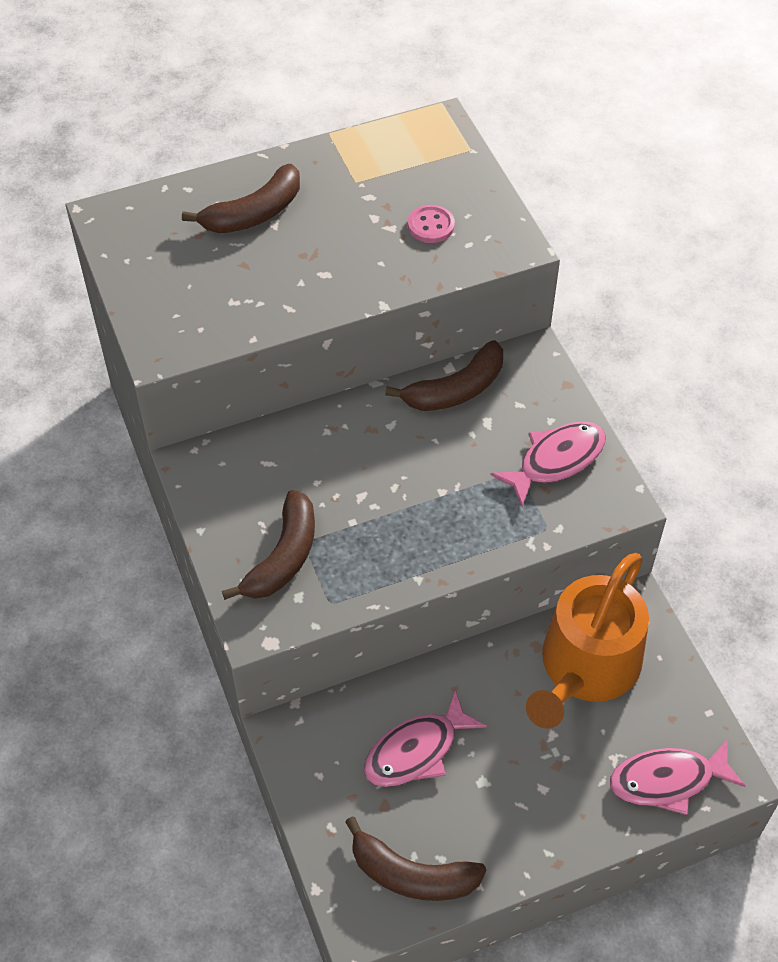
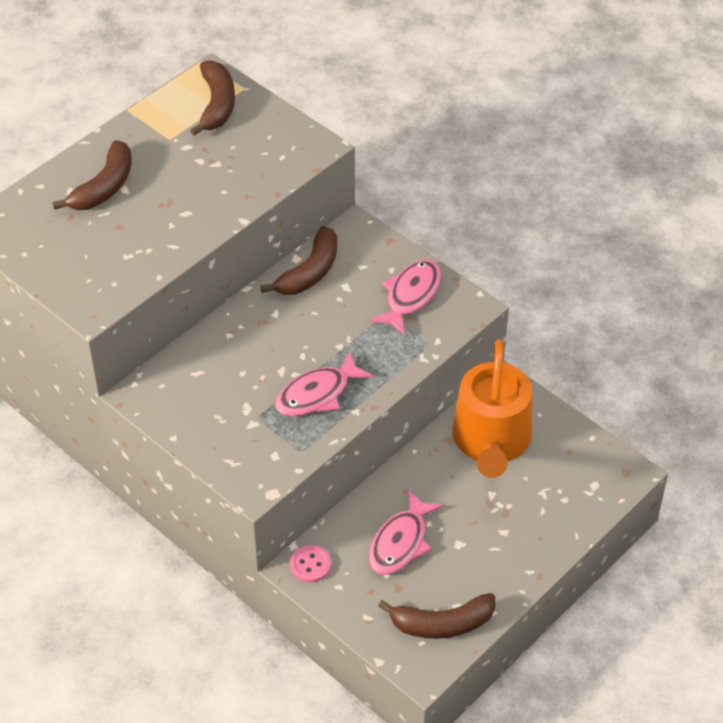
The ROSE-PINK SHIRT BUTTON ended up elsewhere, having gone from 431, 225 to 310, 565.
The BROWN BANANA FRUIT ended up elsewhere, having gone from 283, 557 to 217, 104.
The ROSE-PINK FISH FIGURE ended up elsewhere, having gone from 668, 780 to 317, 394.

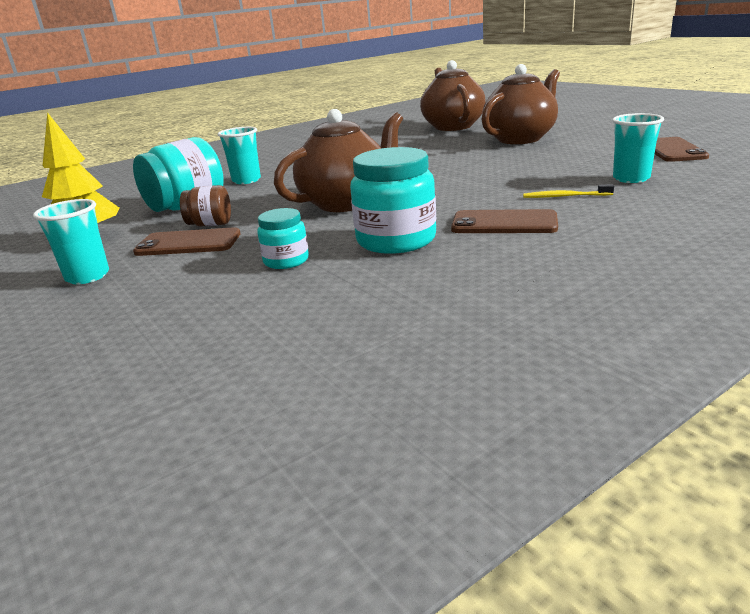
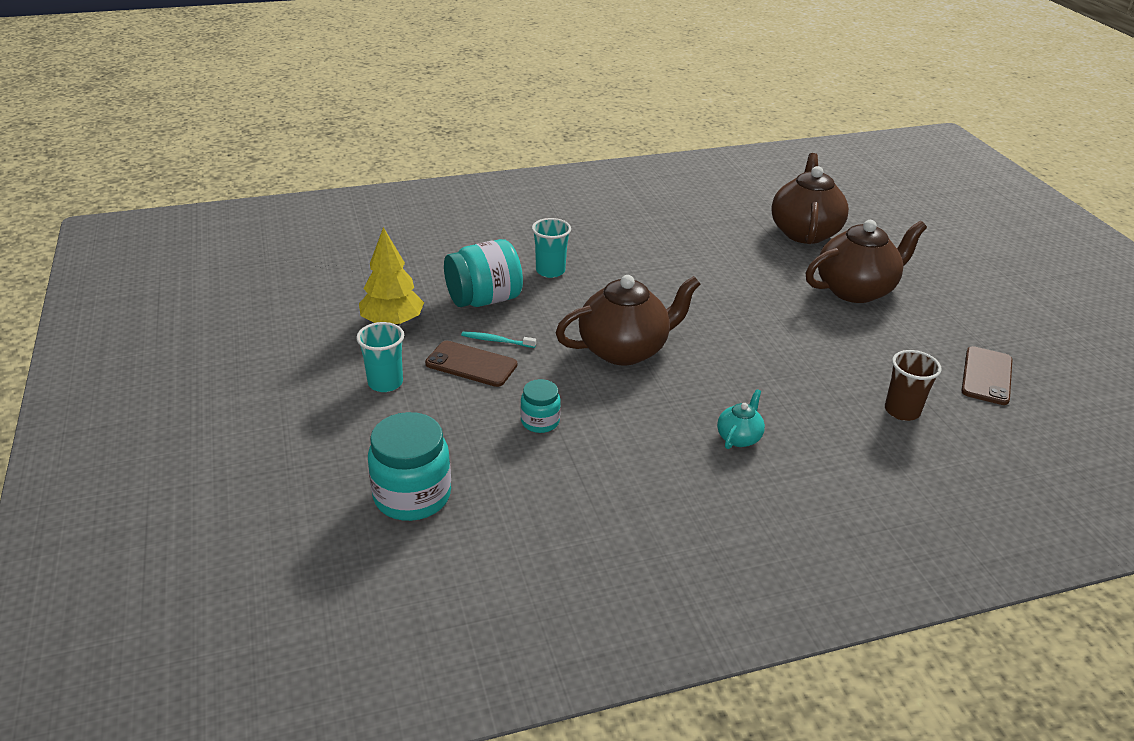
What was the TURQUOISE CUP at 631, 178 turned into the BROWN CUP at 902, 411.
The TURQUOISE JAR ended up elsewhere, having gone from 396, 240 to 412, 496.
The second view lost the GOLDEN DENTAL BRUSH at 564, 196.
Where the BROWN JAR stood at 210, 224, the TURQUOISE DENTAL BRUSH came to stand at 496, 341.
Where the BROWN SMARTPHONE stood at 504, 223, the TURQUOISE TEA POT came to stand at 739, 437.

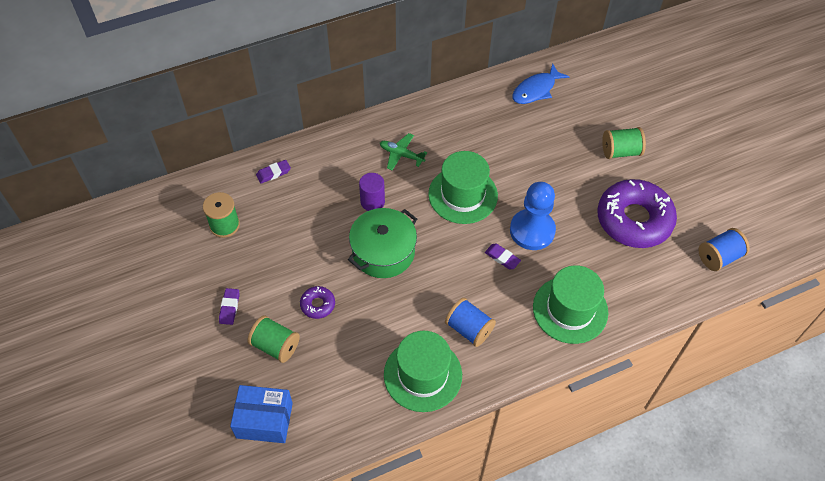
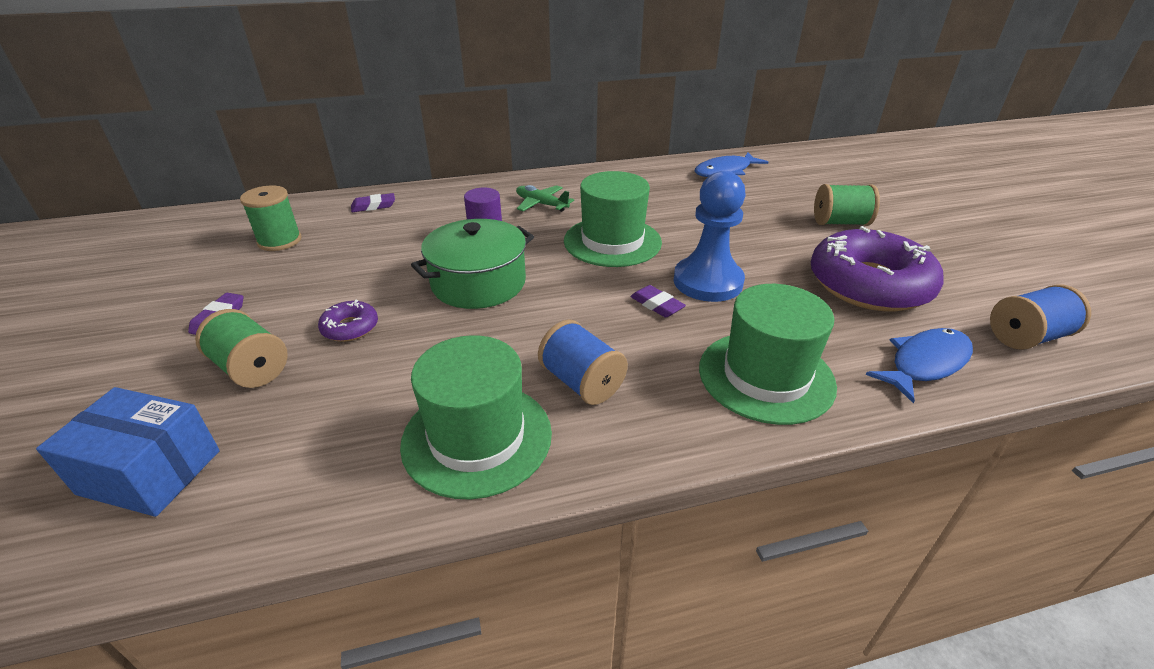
The second view gained the COBALT FISH FIGURE at 925, 363.

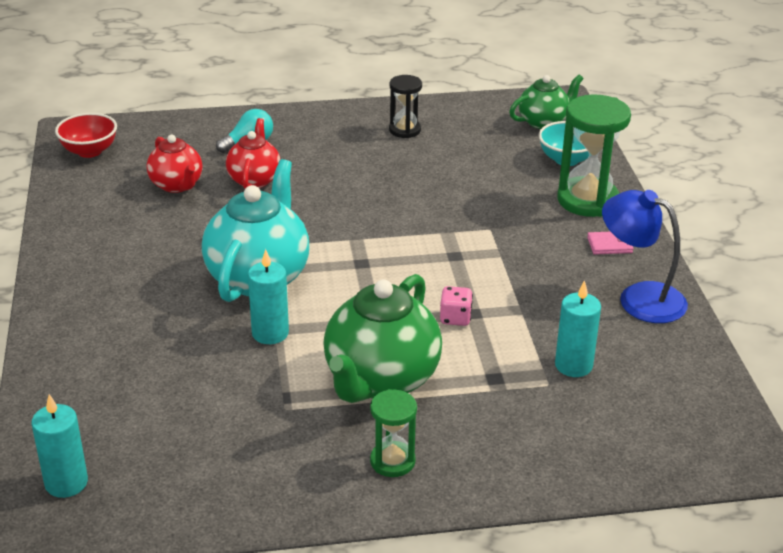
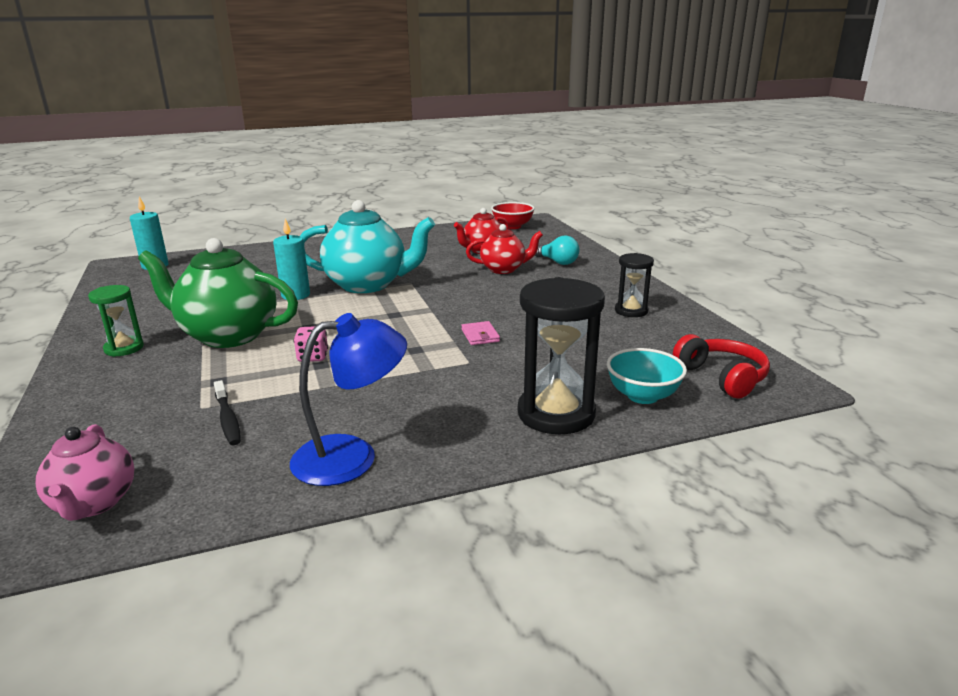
Where the LEAF-GREEN TEA POT stood at 543, 122, the RED OVER-EAR HEADPHONES came to stand at 721, 377.
What was the LEAF-GREEN SAND TIMER at 587, 200 turned into the EBONY SAND TIMER at 556, 414.
The COBALT DESK LAMP at 639, 297 ended up facing another way, 45 degrees clockwise from before.
The ROSE-PINK WALLET ended up elsewhere, having gone from 610, 245 to 480, 335.
Where the TURQUOISE CANDLE stood at 573, 365, the EBONY DENTAL BRUSH came to stand at 228, 419.
The second view gained the ROSE-PINK TEA POT at 94, 503.

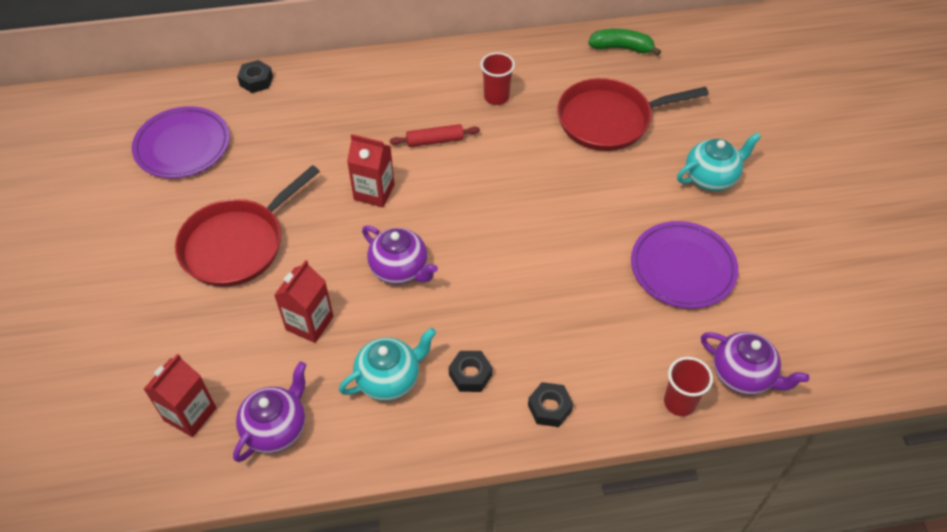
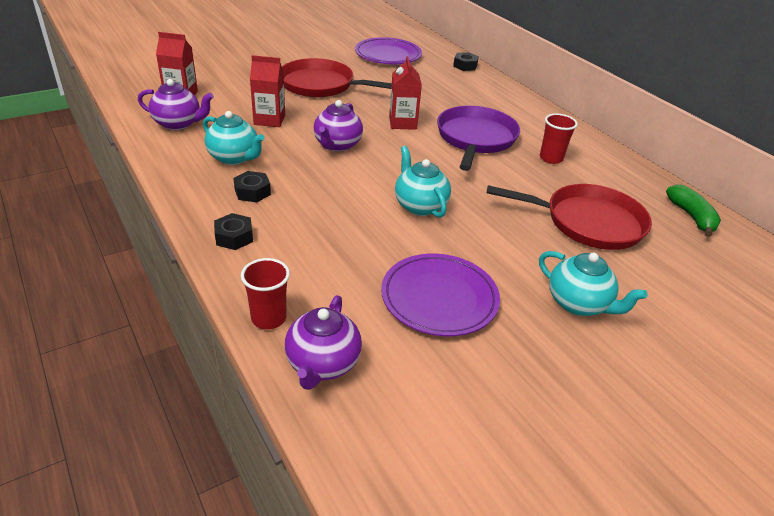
The RED SKILLET at 609, 120 ended up facing another way, 135 degrees clockwise from before.
Where the RED ROLLING PIN stood at 435, 140, the VIOLET SKILLET came to stand at 475, 138.
The second view gained the TURQUOISE TEA POT at 420, 206.

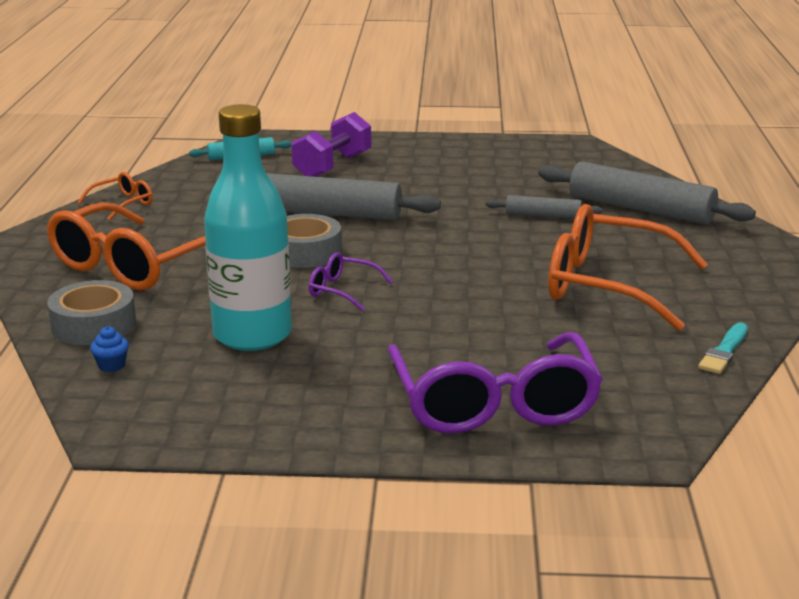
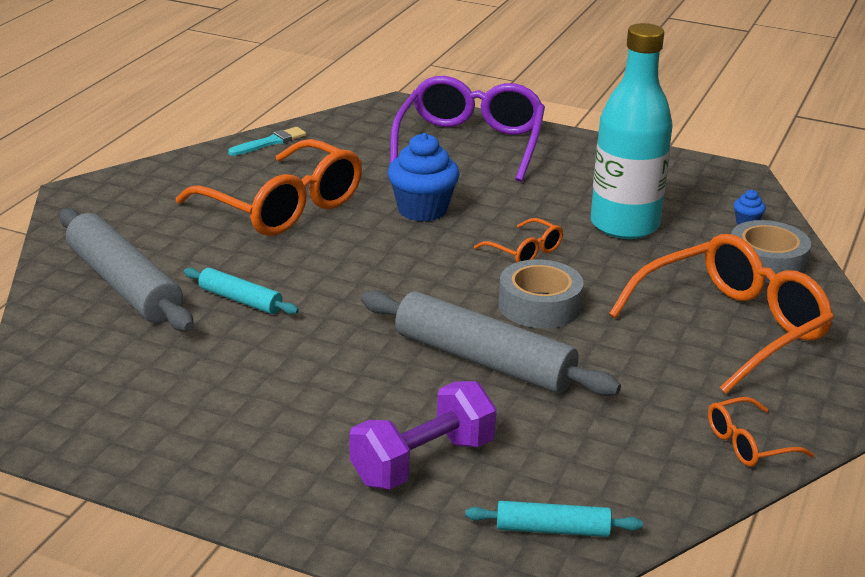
What was the GRAY ROLLING PIN at 543, 215 turned into the TURQUOISE ROLLING PIN at 240, 300.
What was the VIOLET SPECTACLES at 342, 290 turned into the ORANGE SPECTACLES at 525, 251.
The second view gained the COBALT MUFFIN at 422, 210.

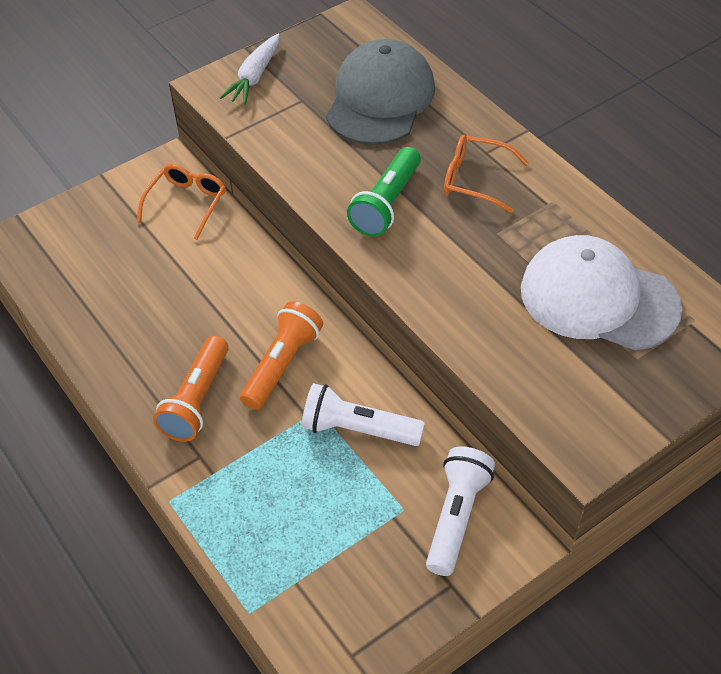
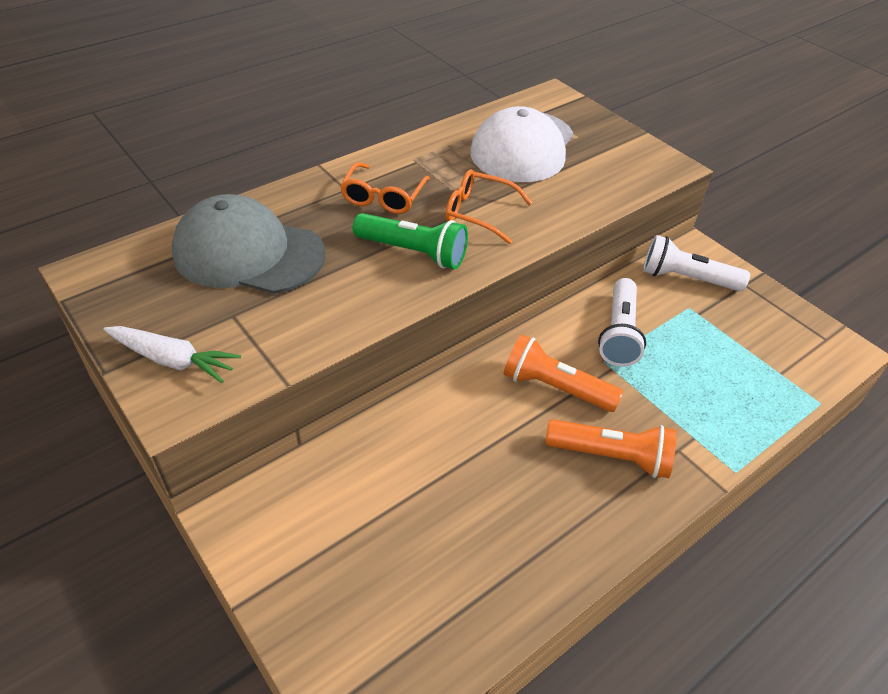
The ORANGE SPECTACLES ended up elsewhere, having gone from 187, 203 to 479, 213.

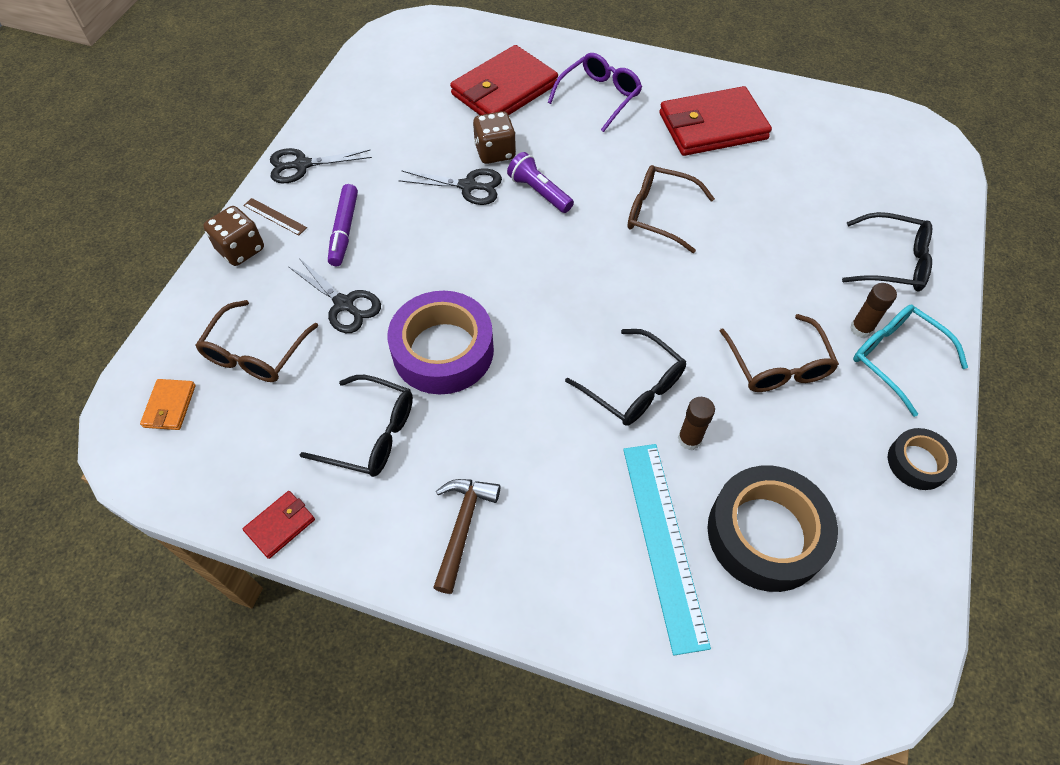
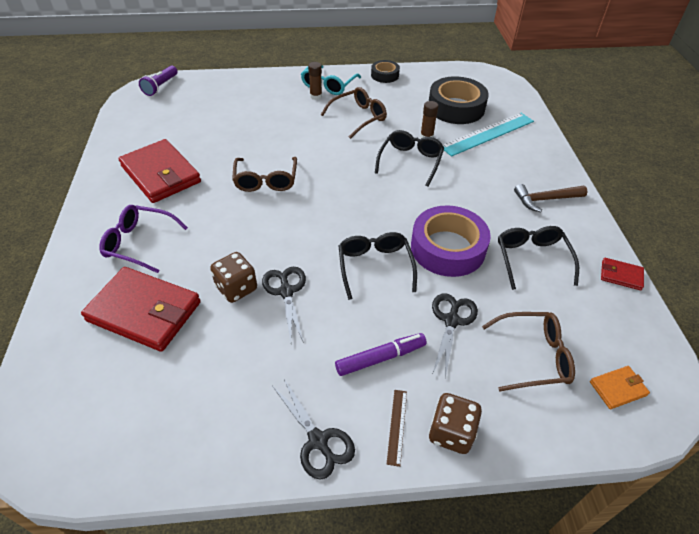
The VIOLET TORCH ended up elsewhere, having gone from 539, 192 to 161, 86.
The EBONY SPECTACLES ended up elsewhere, having gone from 892, 262 to 375, 266.

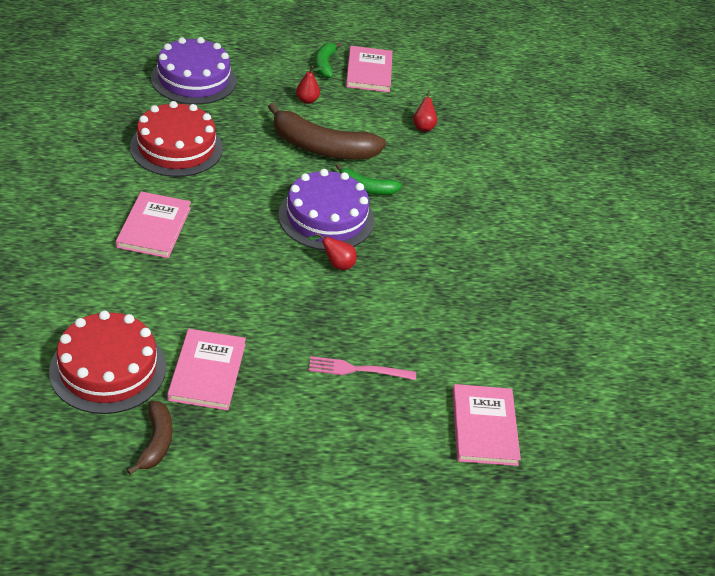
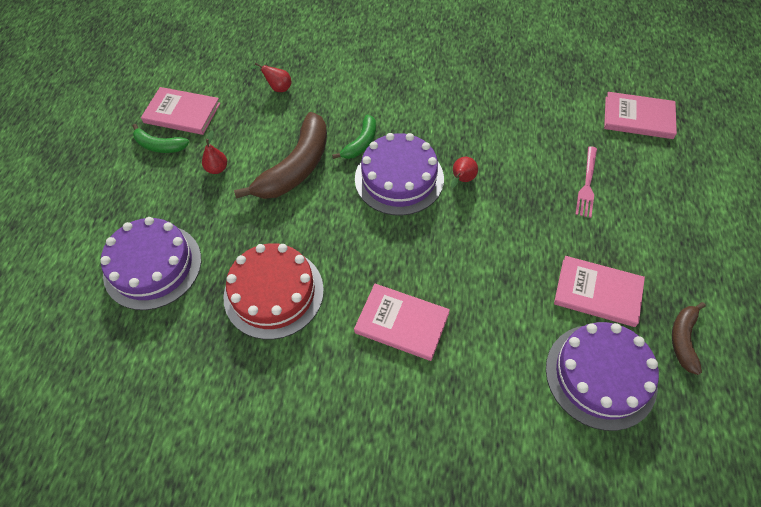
What was the RED LAYER CAKE at 108, 369 turned into the VIOLET LAYER CAKE at 600, 375.
The BROWN BANANA FRUIT at 156, 442 ended up facing another way, 90 degrees counterclockwise from before.

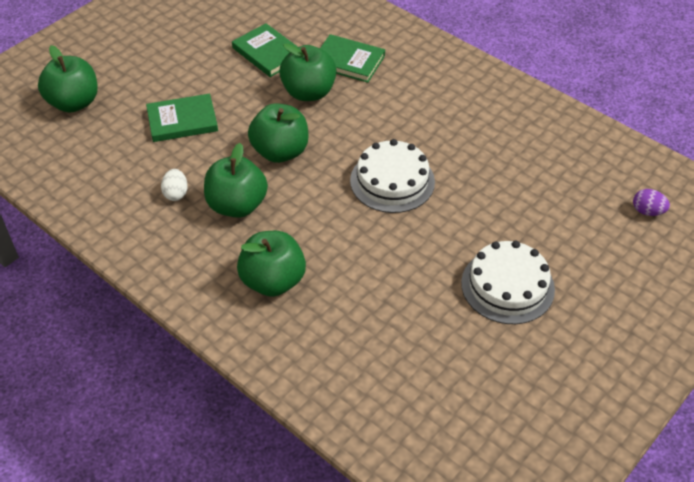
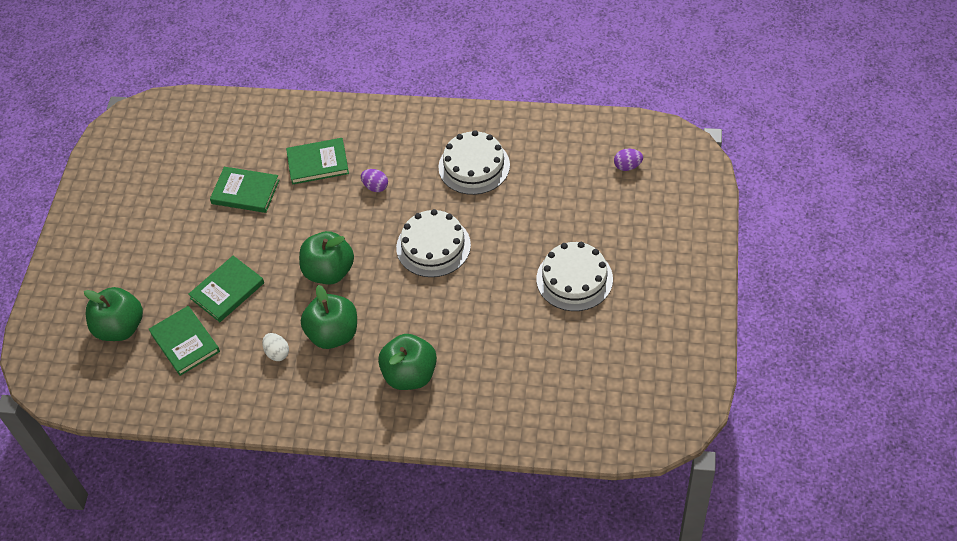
The second view lost the LEAF-GREEN APPLE FRUIT at 308, 92.
The second view gained the SNOW-WHITE LAYER CAKE at 474, 166.
The second view gained the VIOLET TOY EGG at 375, 187.
The second view gained the LEAF-GREEN HARDBACK at 185, 342.

